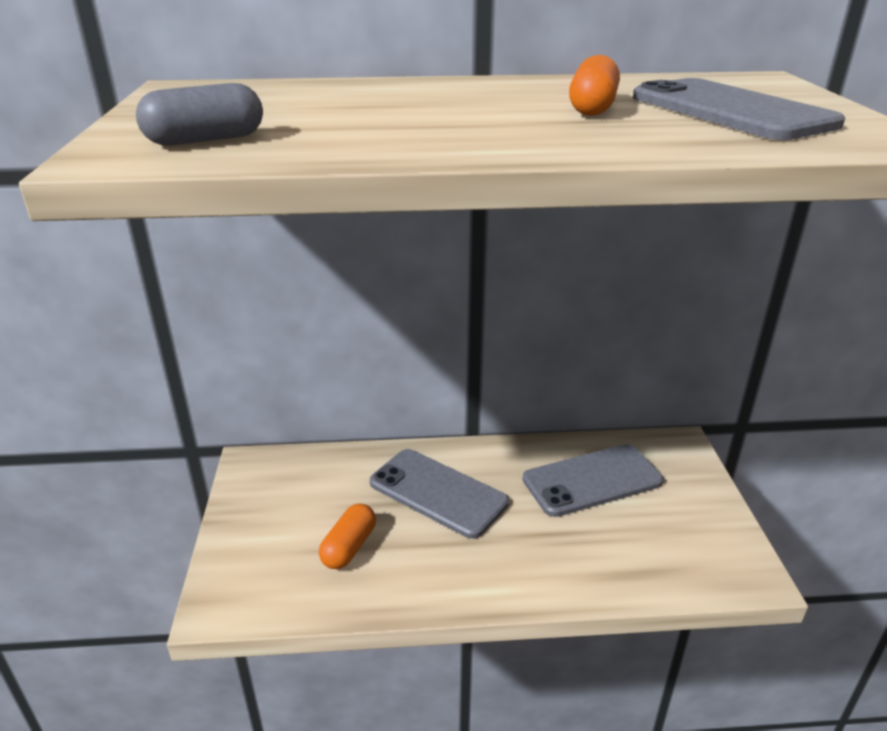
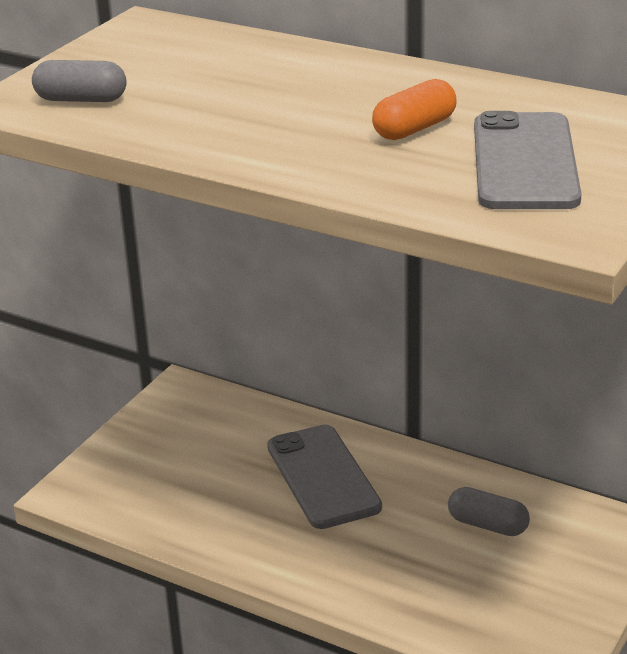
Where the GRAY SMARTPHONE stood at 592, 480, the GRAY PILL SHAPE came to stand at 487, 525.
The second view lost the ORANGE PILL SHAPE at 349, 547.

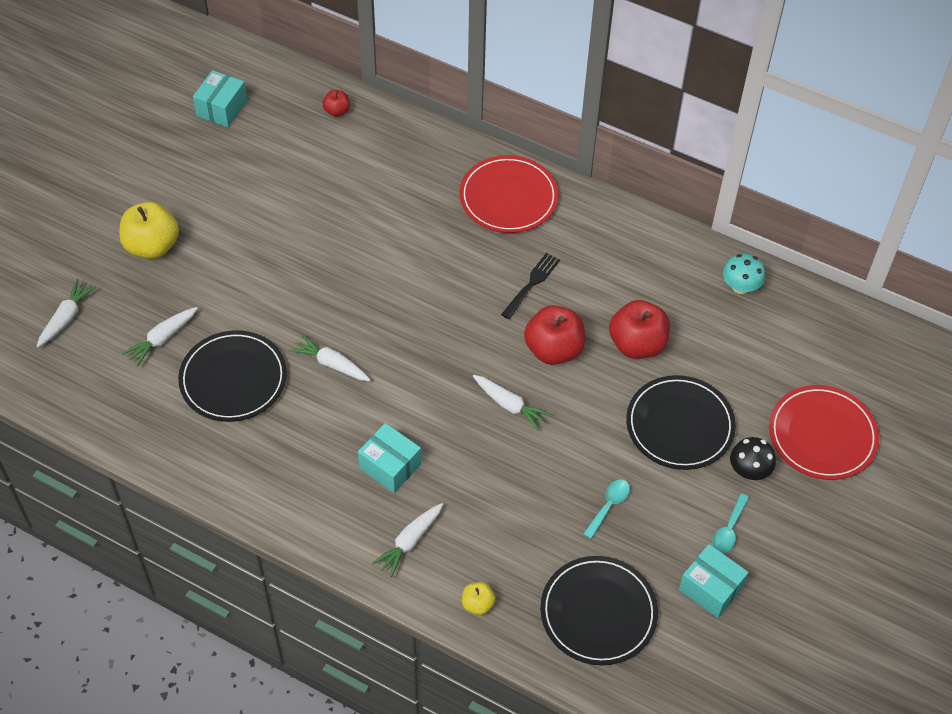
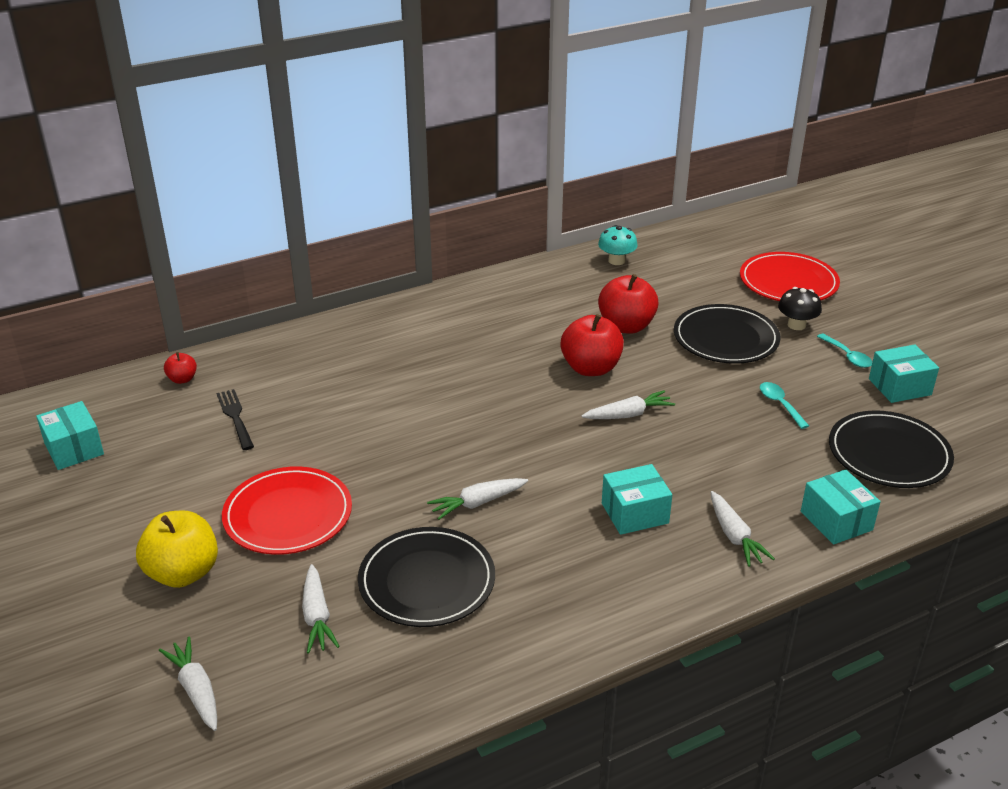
The RED PLATE ended up elsewhere, having gone from 508, 197 to 288, 515.
The EBONY TABLE FORK ended up elsewhere, having gone from 532, 284 to 235, 417.
Where the GOLDEN APPLE FRUIT stood at 478, 604, the TURQUOISE BOX came to stand at 836, 521.

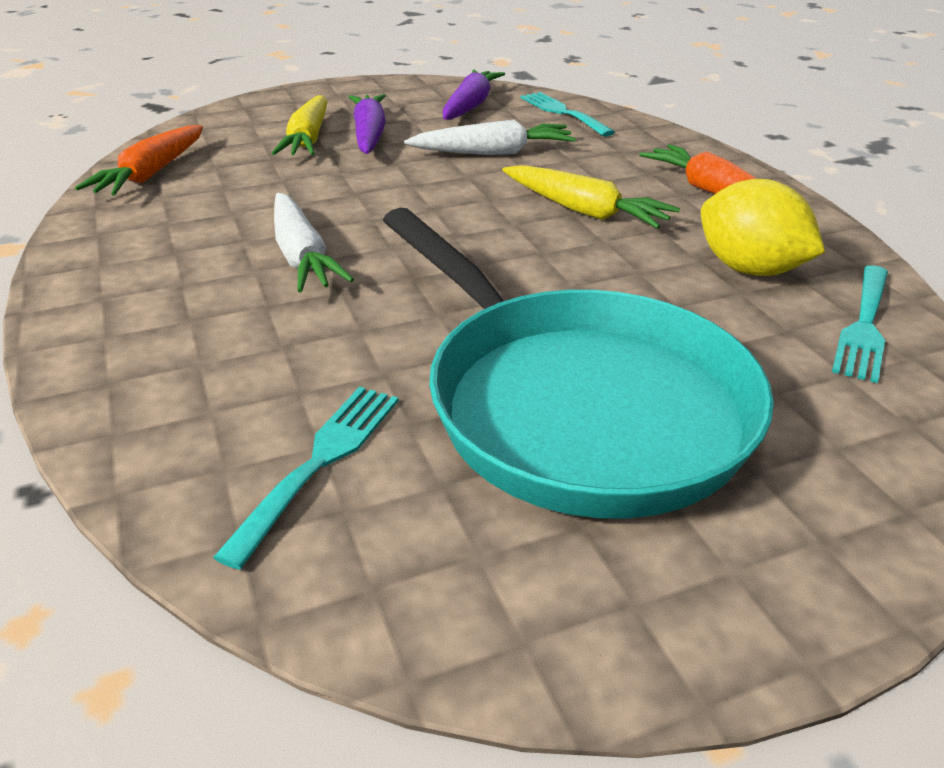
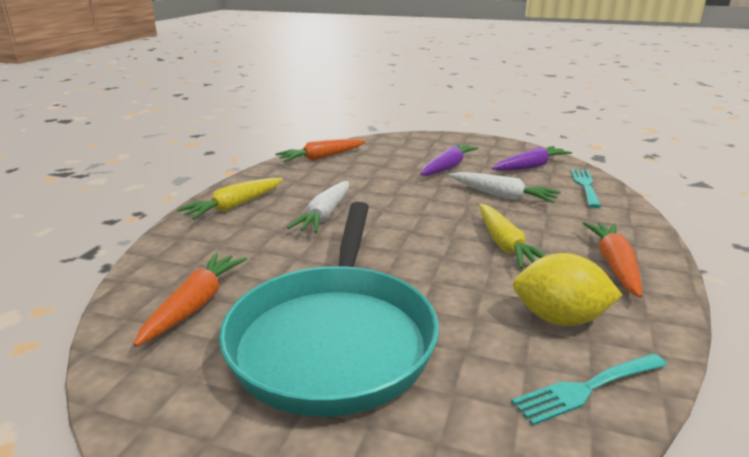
The GOLDEN ROOT VEGETABLE ended up elsewhere, having gone from 308, 139 to 235, 206.
The GOLDEN LEMON at 749, 269 ended up facing another way, 75 degrees counterclockwise from before.
Where the TURQUOISE TABLE FORK stood at 319, 463, the ORANGE ROOT VEGETABLE came to stand at 195, 305.

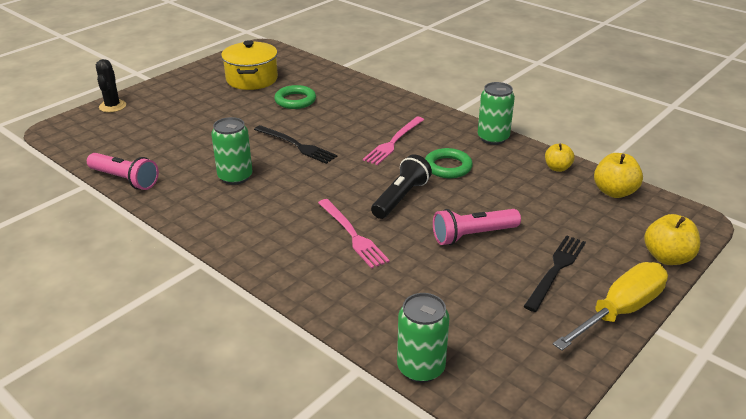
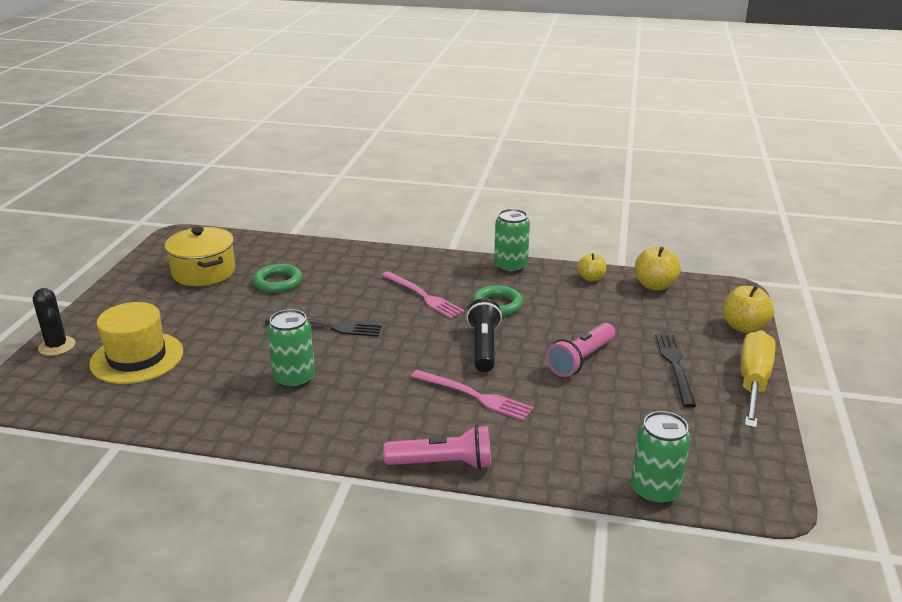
The ROSE-PINK TABLE FORK at 393, 142 ended up facing another way, 45 degrees counterclockwise from before.
The ROSE-PINK TORCH ended up elsewhere, having gone from 125, 179 to 443, 463.
The second view gained the GOLDEN TOP HAT at 137, 358.

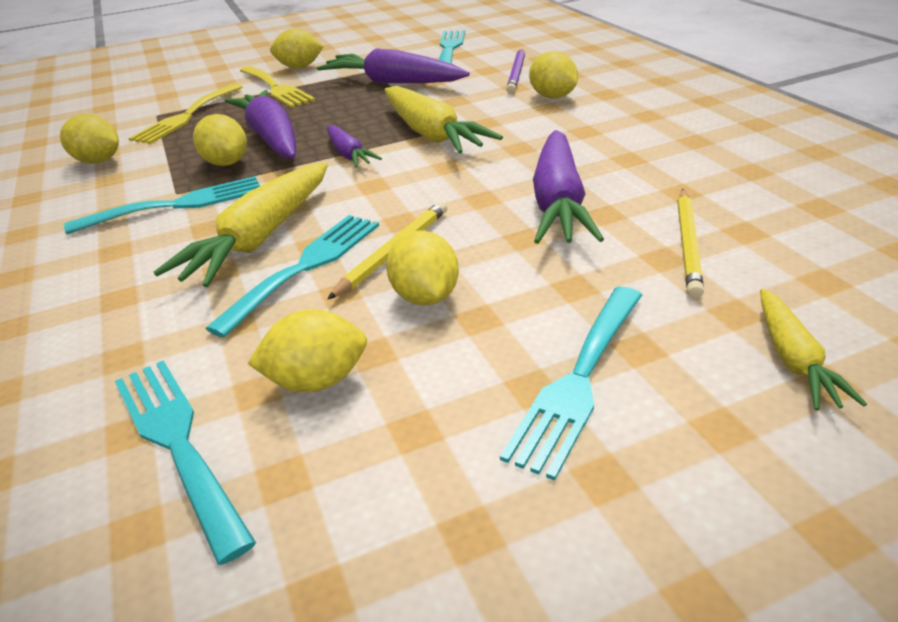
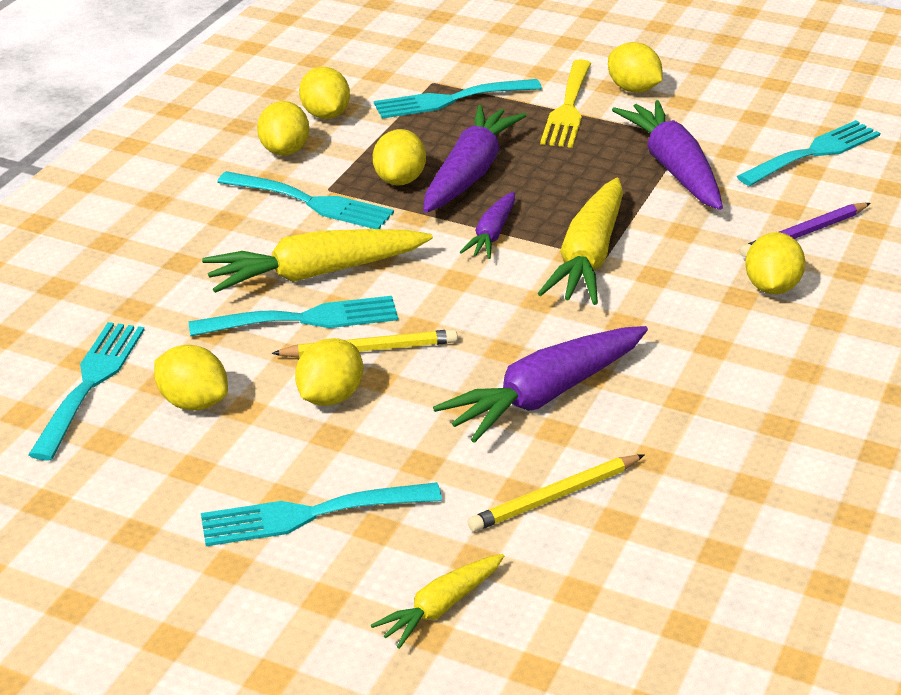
What was the GOLDEN TABLE FORK at 186, 116 turned into the TURQUOISE TABLE FORK at 450, 100.
The second view gained the GOLDEN LEMON at 284, 150.

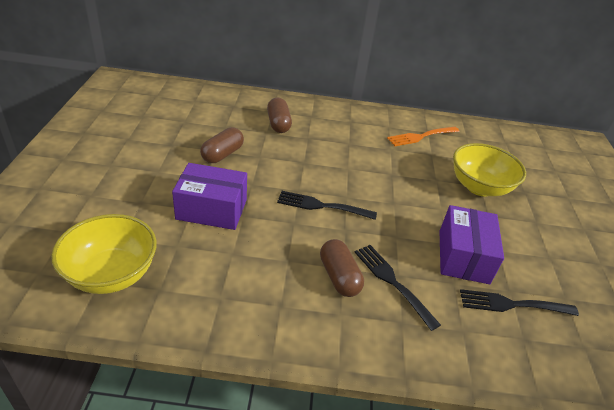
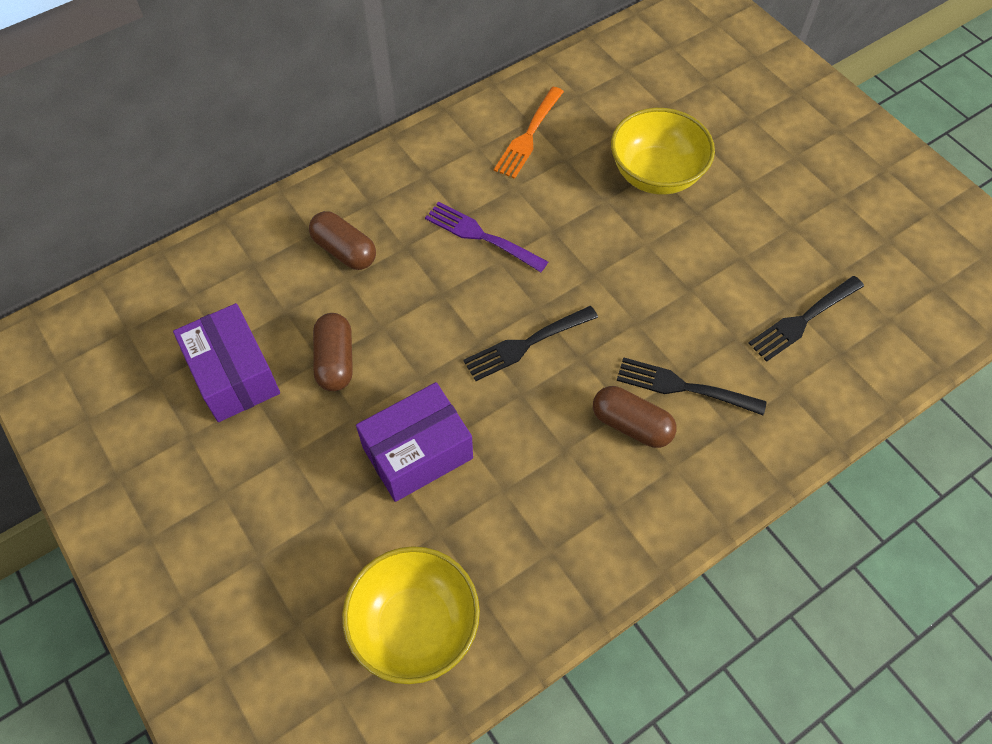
The VIOLET BOX ended up elsewhere, having gone from 463, 256 to 233, 375.
The second view gained the VIOLET TABLE FORK at 481, 236.

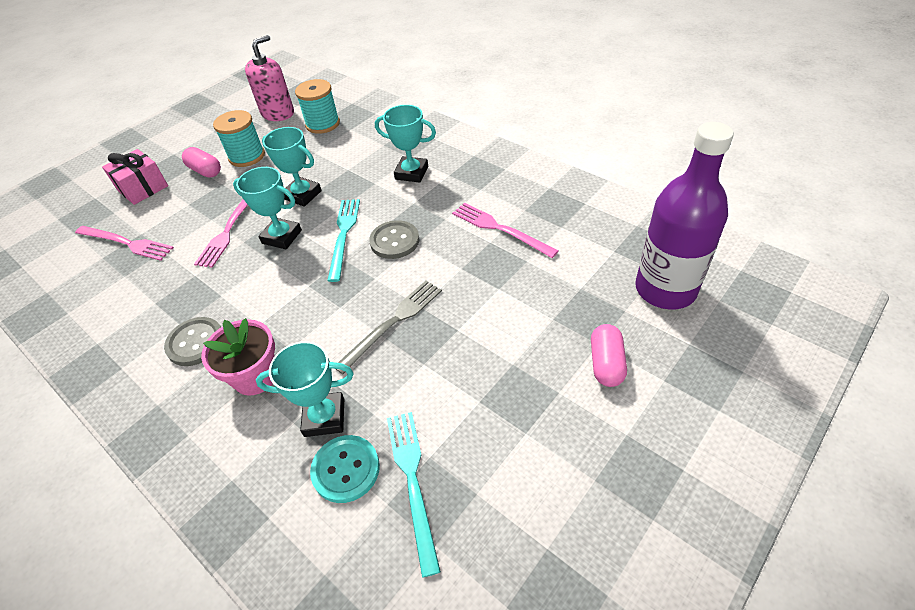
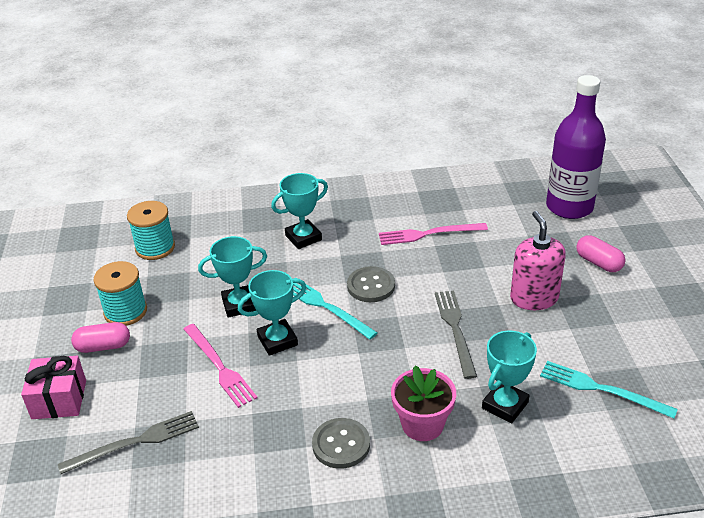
The ROSE-PINK SOAP DISPENSER ended up elsewhere, having gone from 278, 113 to 534, 298.
What was the ROSE-PINK TABLE FORK at 126, 243 turned into the GRAY TABLE FORK at 135, 442.
The second view lost the TURQUOISE SHIRT BUTTON at 346, 469.

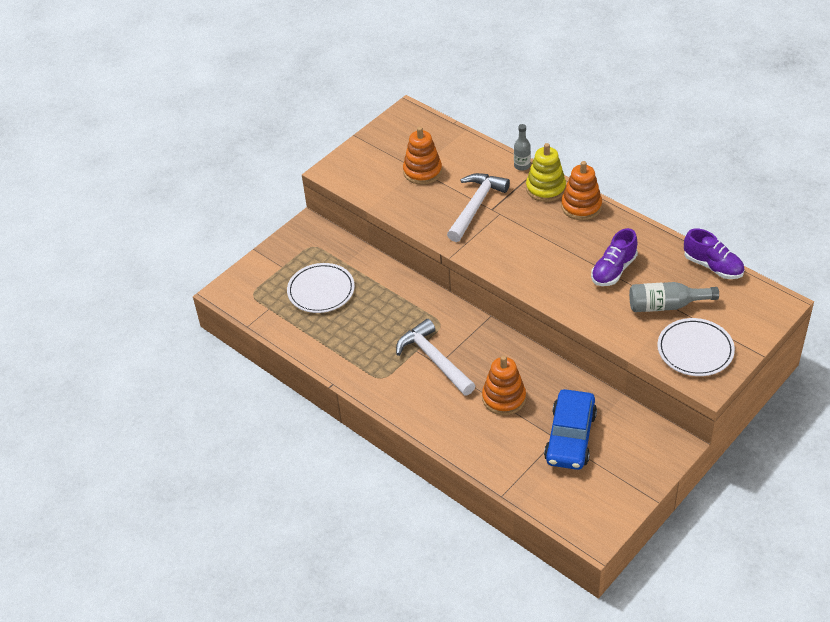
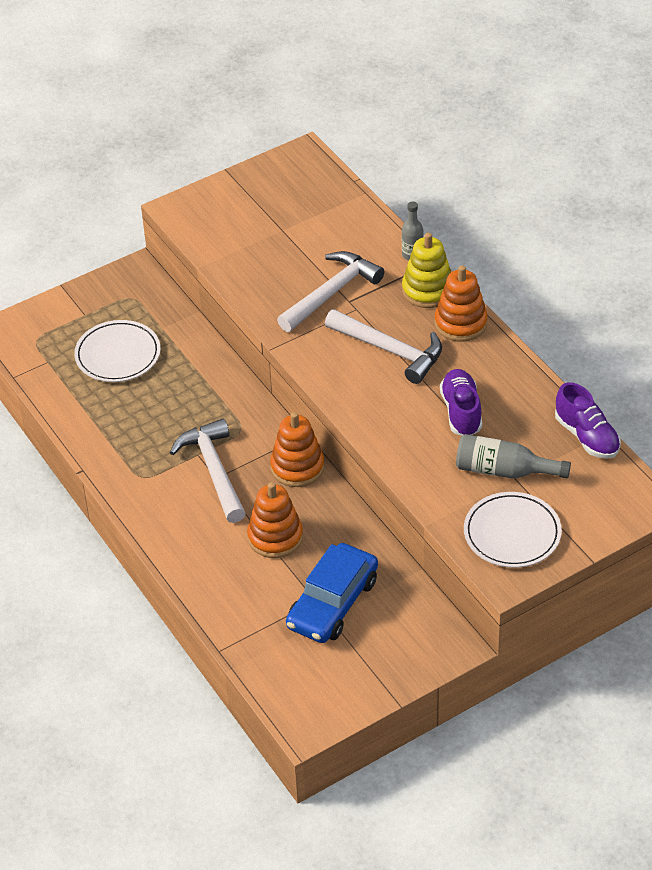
The ORANGE STACKING RINGS ended up elsewhere, having gone from 422, 171 to 297, 467.
The VIOLET SHOE at 613, 270 ended up facing another way, 120 degrees clockwise from before.
The second view gained the SNOW-WHITE CLAW HAMMER at 390, 350.

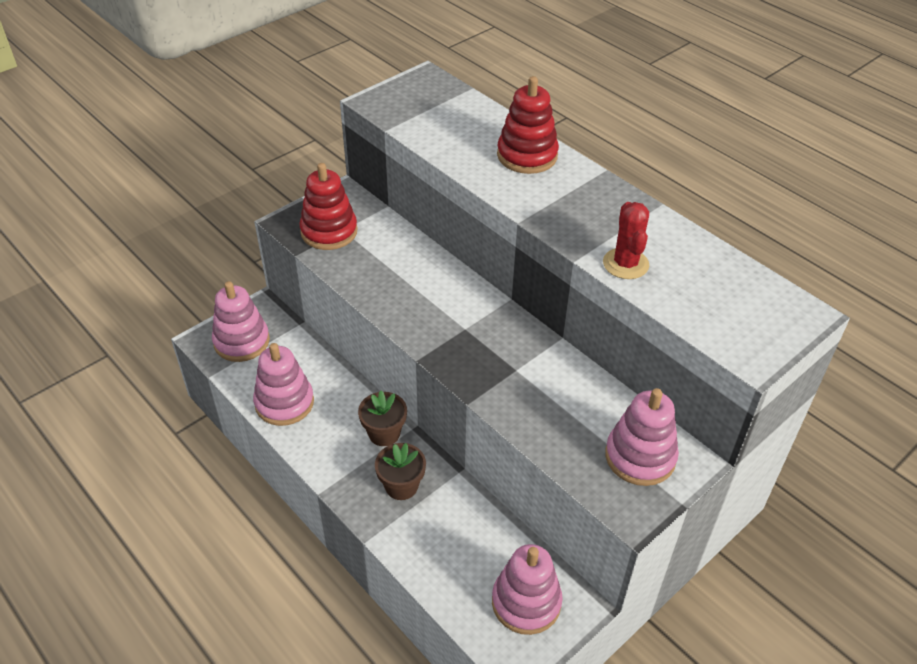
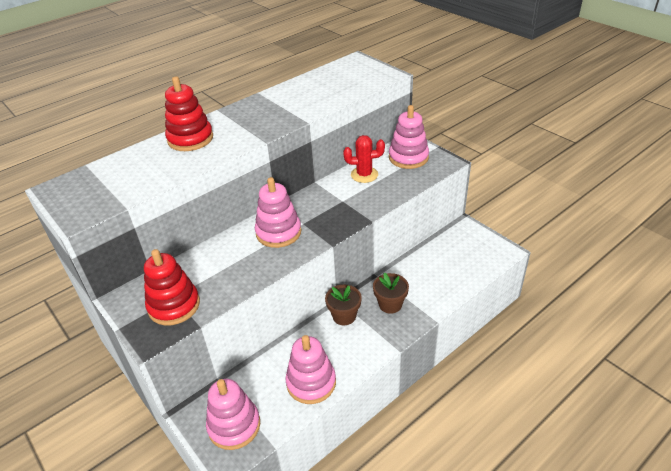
The RED SAGUARO CACTUS ended up elsewhere, having gone from 625, 264 to 364, 175.
The ROSE-PINK STACKING RINGS ended up elsewhere, having gone from 526, 602 to 278, 232.

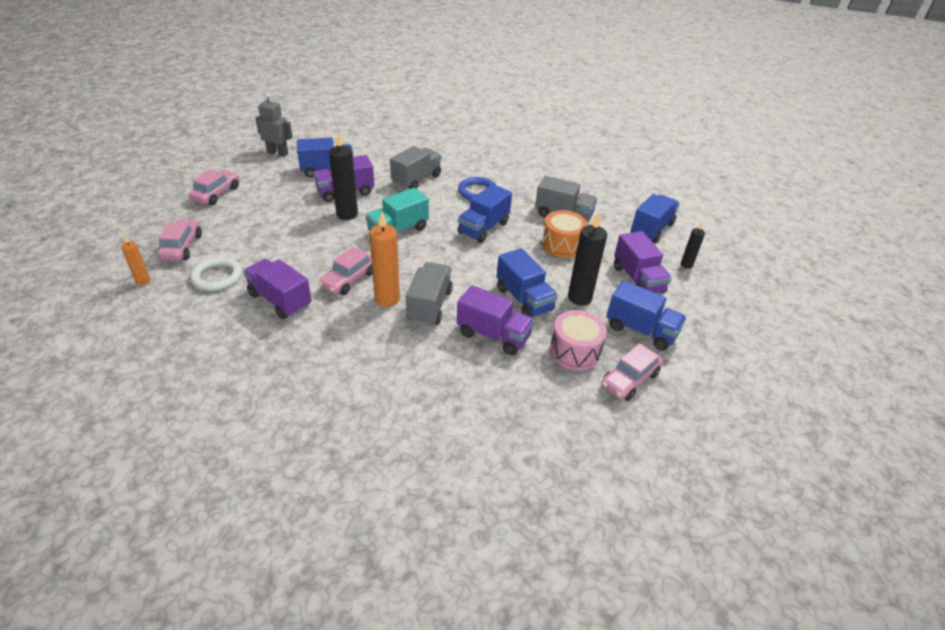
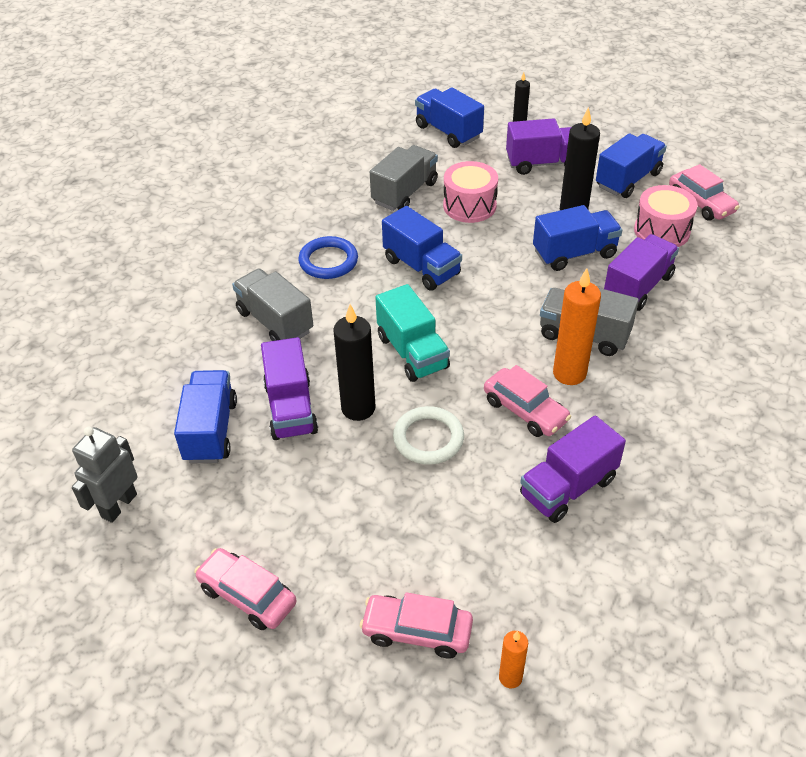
What was the ORANGE SNARE DRUM at 562, 245 turned into the ROSE-PINK SNARE DRUM at 469, 206.
The SNOW-WHITE TORUS ended up elsewhere, having gone from 217, 277 to 428, 438.

